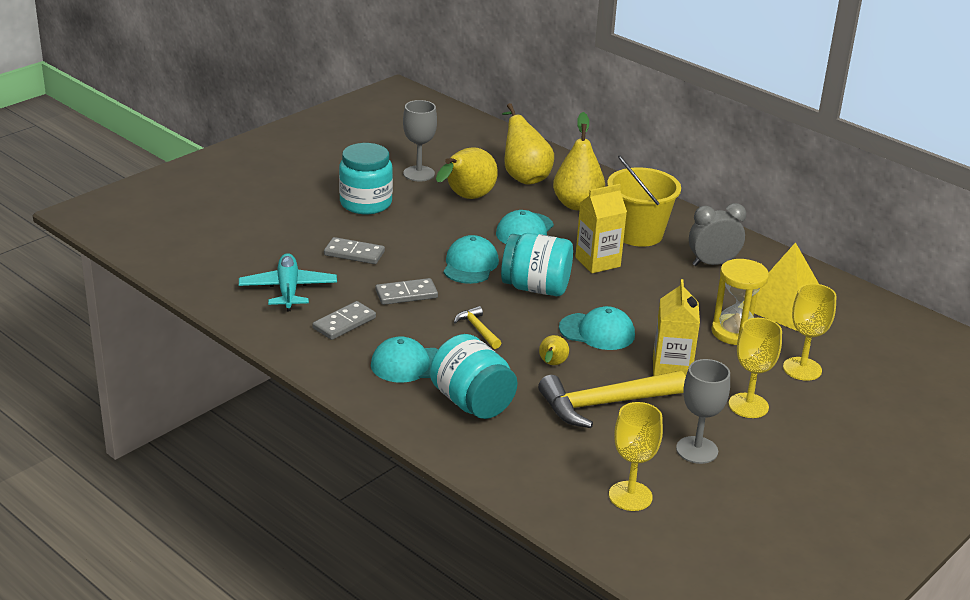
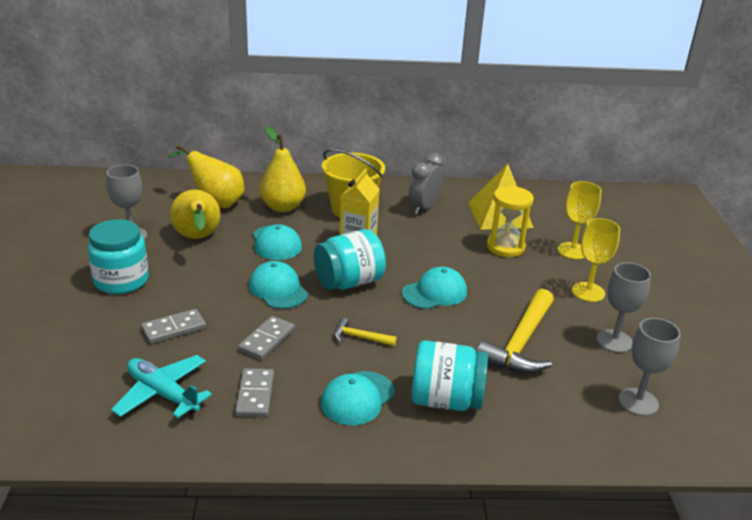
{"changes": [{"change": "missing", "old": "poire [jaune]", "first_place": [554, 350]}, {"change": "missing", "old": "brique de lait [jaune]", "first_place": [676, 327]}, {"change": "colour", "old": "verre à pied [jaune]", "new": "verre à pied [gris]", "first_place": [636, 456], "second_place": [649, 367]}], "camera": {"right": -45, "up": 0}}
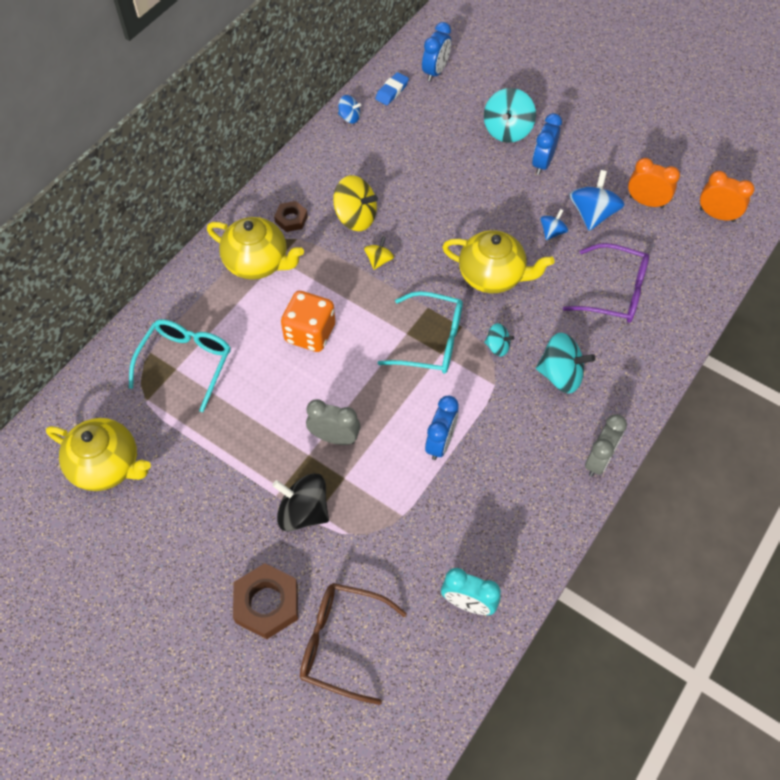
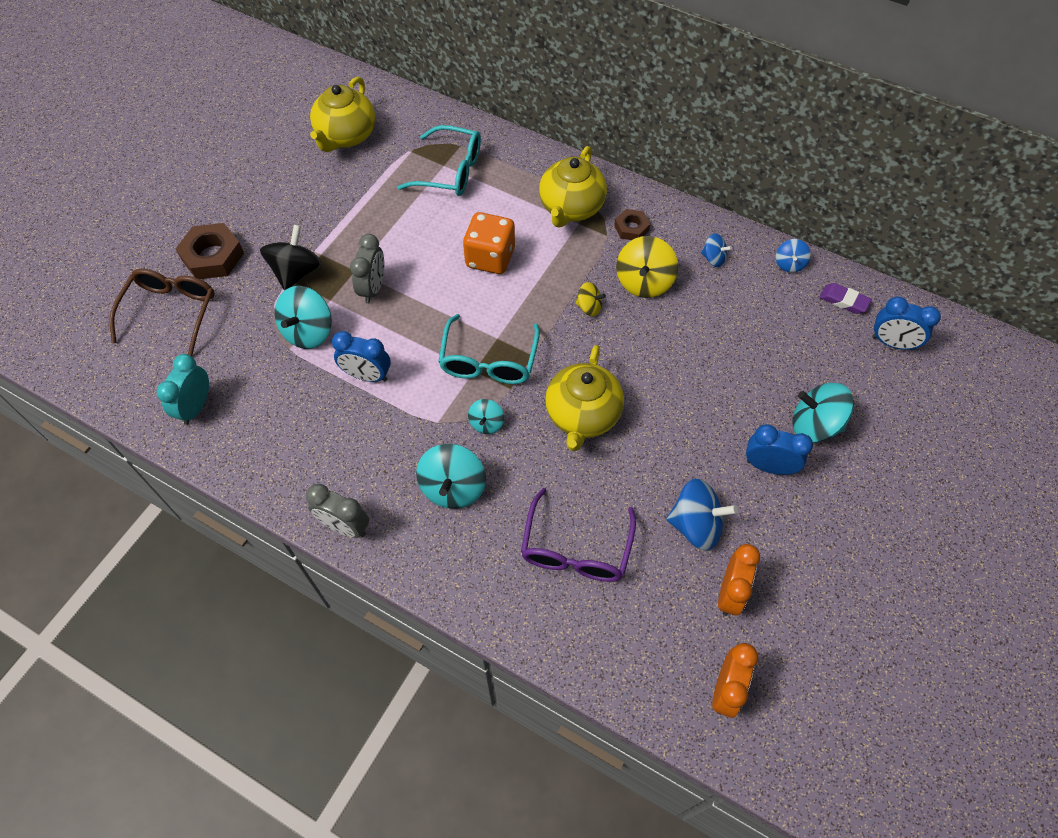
{"changes": [{"change": "appeared", "new": "toupie [turquoise]", "second_place": [303, 317]}, {"change": "relocated", "old": "toupie [bleu]", "first_place": [554, 224], "second_place": [716, 250]}, {"change": "colour", "old": "gomme [bleu]", "new": "gomme [violet]", "first_place": [392, 88], "second_place": [845, 298]}], "camera": {"right": 85, "up": 0}}
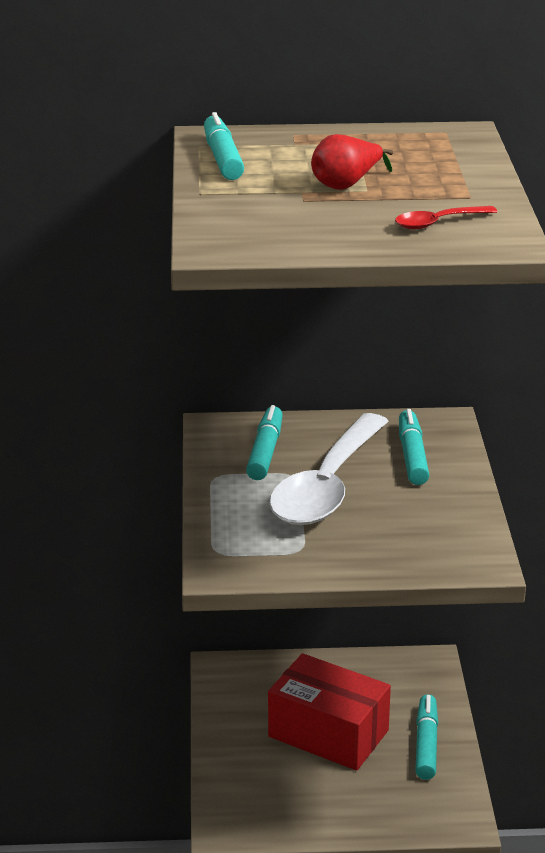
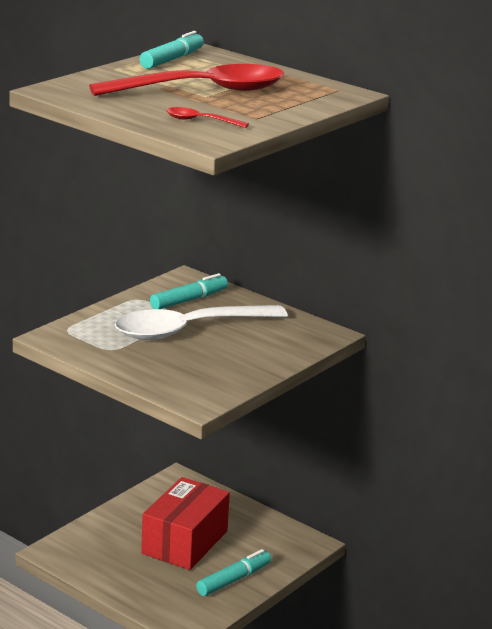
{"changes": [{"change": "missing", "old": "feutre [turquoise]", "first_place": [414, 447]}, {"change": "exchanged", "old": "poire [rouge]", "new": "cuillère [rouge]", "first_place": [352, 162], "second_place": [186, 80]}, {"change": "spun", "old": "boîte [rouge]", "first_place": [329, 712], "second_place": [185, 523], "degrees": 45}], "camera": {"right": 40, "up": -5}}
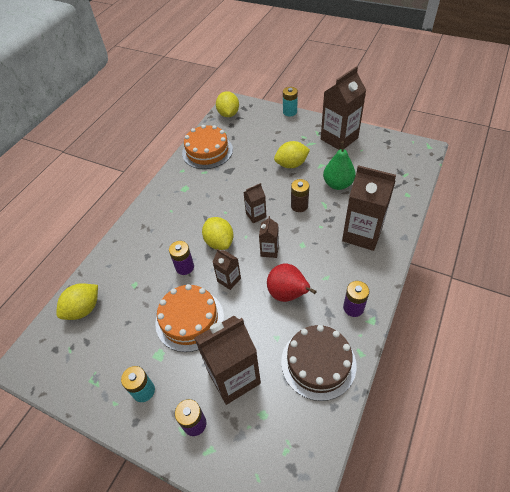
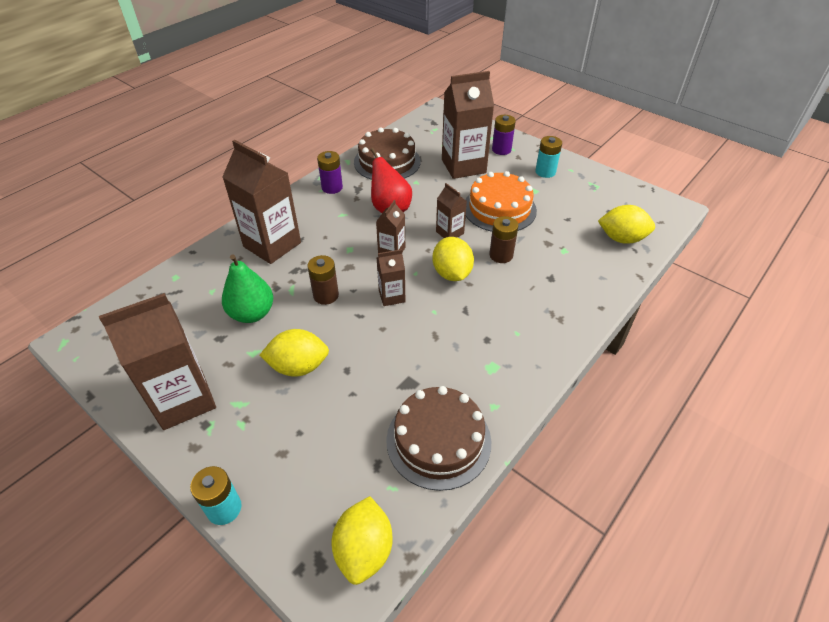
{"changes": [{"change": "colour", "old": "pile [violet]", "new": "pile [marron]", "first_place": [181, 258], "second_place": [503, 239]}, {"change": "colour", "old": "gâteau [orange]", "new": "gâteau [marron]", "first_place": [207, 147], "second_place": [438, 438]}, {"change": "spun", "old": "citron [jaune]", "first_place": [77, 301], "second_place": [626, 224], "degrees": 45}], "camera": {"right": -170, "up": -5}}
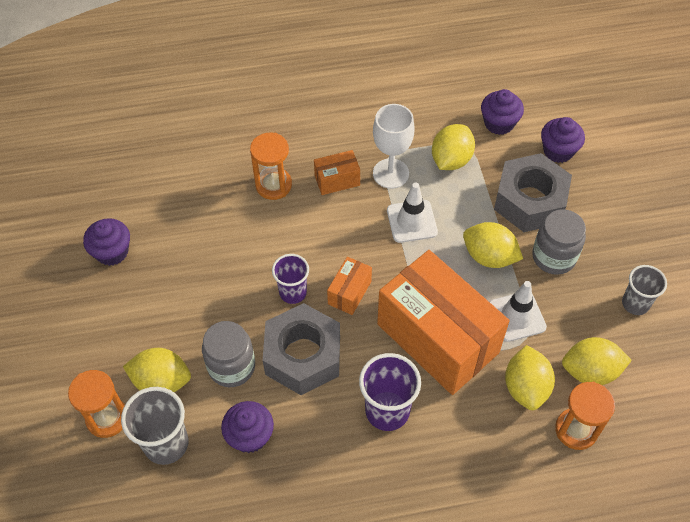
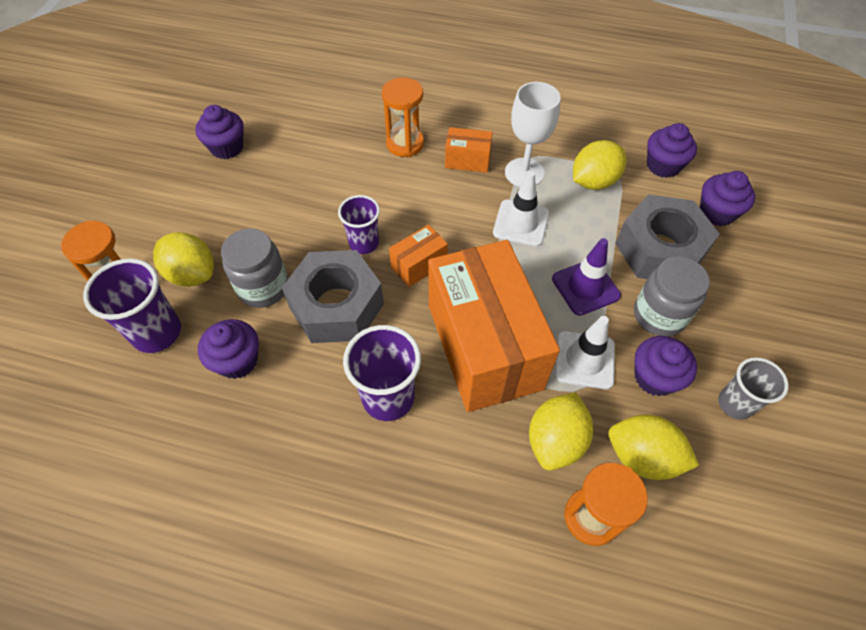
{"changes": [{"change": "appeared", "new": "muffin [violet]", "second_place": [666, 366]}, {"change": "exchanged", "old": "citron [jaune]", "new": "cône de chantier [violet]", "first_place": [493, 245], "second_place": [586, 277]}, {"change": "colour", "old": "gobelet [gris]", "new": "gobelet [violet]", "first_place": [155, 426], "second_place": [132, 305]}], "camera": {"right": 25, "up": 0}}
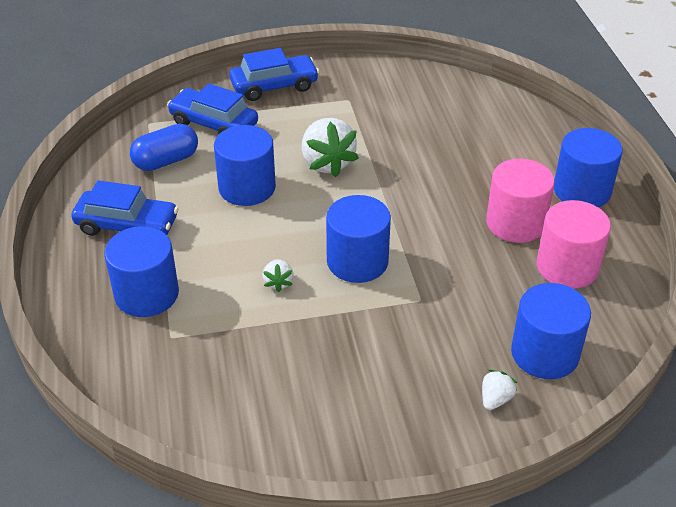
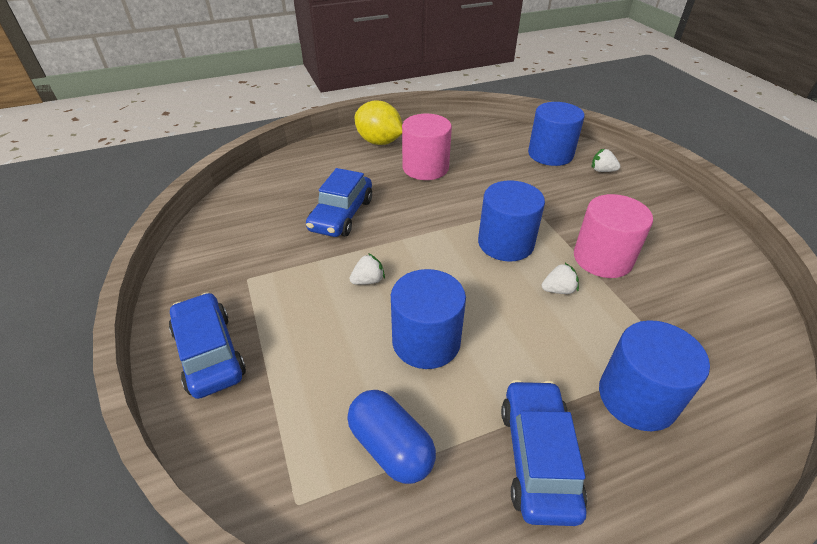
{"changes": [{"change": "relocated", "old": "voiture [bleu]", "first_place": [212, 109], "second_place": [339, 202]}, {"change": "relocated", "old": "cylindre [rose]", "first_place": [574, 244], "second_place": [613, 236]}, {"change": "exchanged", "old": "cylindre [bleu]", "new": "citron [jaune]", "first_place": [588, 167], "second_place": [378, 122]}, {"change": "size", "old": "fraise [blanc]", "first_place": [330, 147], "second_place": [367, 269], "factor": 0.49}], "camera": {"right": -100, "up": 0}}
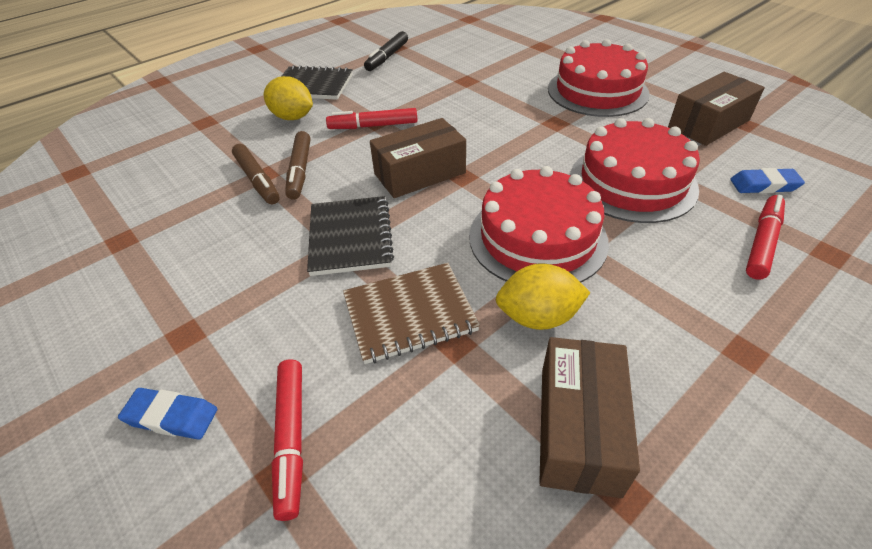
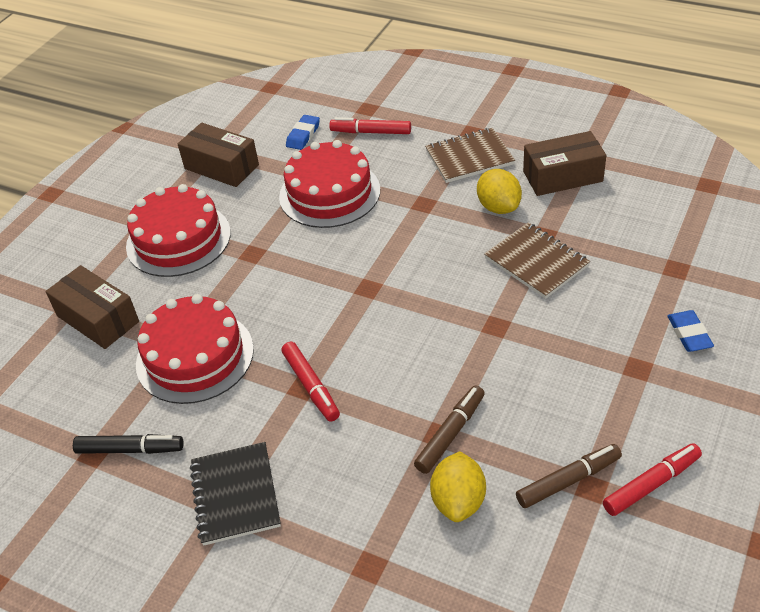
{"changes": [{"change": "missing", "old": "carnet [noir]", "first_place": [350, 236]}, {"change": "appeared", "new": "carnet [marron]", "second_place": [470, 155]}, {"change": "relocated", "old": "citron [jaune]", "first_place": [288, 98], "second_place": [458, 486]}, {"change": "relocated", "old": "feutre [rouge]", "first_place": [287, 440], "second_place": [652, 479]}, {"change": "relocated", "old": "feutre [marron]", "first_place": [298, 165], "second_place": [569, 476]}, {"change": "relocated", "old": "boîte [marron]", "first_place": [418, 158], "second_place": [92, 307]}, {"change": "relocated", "old": "gâteau [rouge]", "first_place": [539, 224], "second_place": [195, 349]}, {"change": "spun", "old": "gomme [bleu]", "first_place": [768, 181], "second_place": [303, 132], "degrees": 45}], "camera": {"right": -110, "up": 0}}
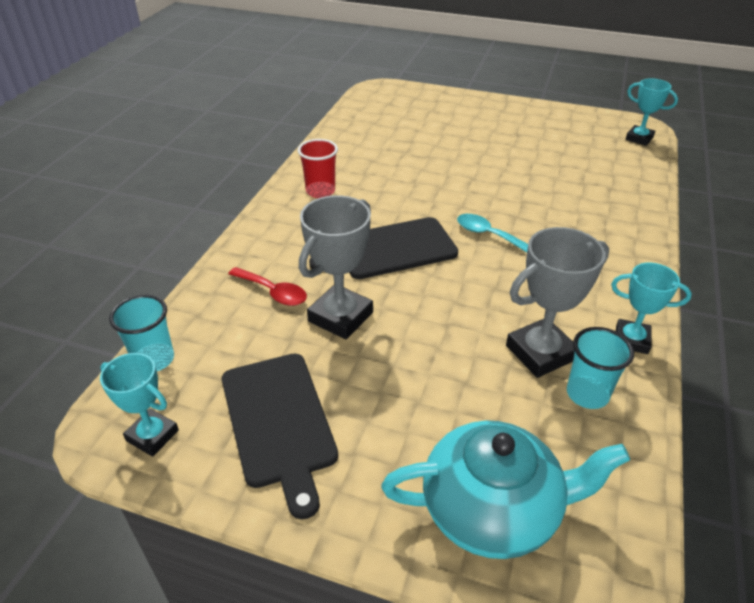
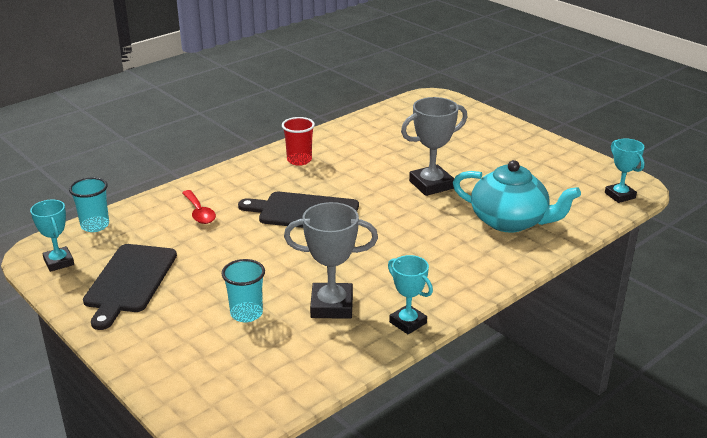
{"changes": [{"change": "missing", "old": "cuillère [turquoise]", "first_place": [492, 233]}, {"change": "relocated", "old": "trophée [gris]", "first_place": [336, 267], "second_place": [434, 146]}, {"change": "relocated", "old": "théière [turquoise]", "first_place": [505, 489], "second_place": [517, 196]}, {"change": "relocated", "old": "gobelet [turquoise]", "first_place": [600, 368], "second_place": [243, 290]}], "camera": {"right": 30, "up": -10}}
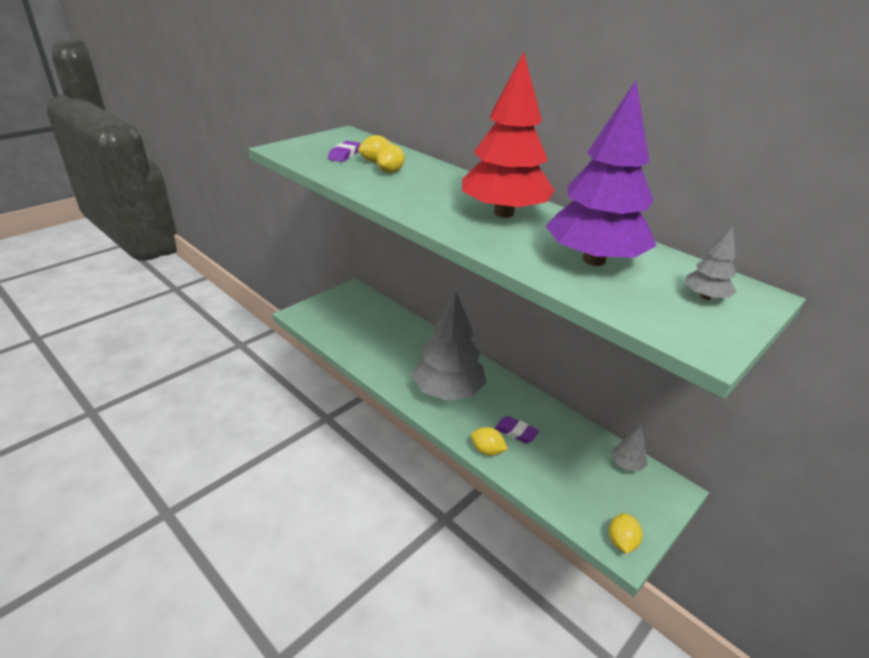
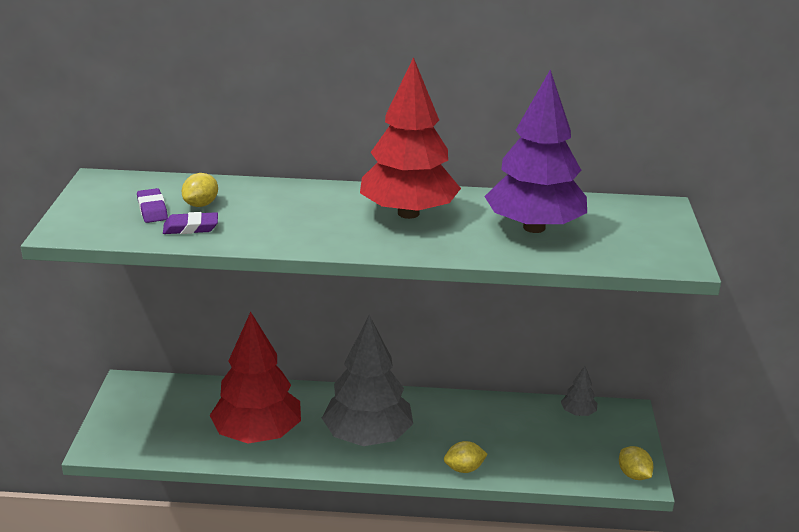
{"changes": [{"change": "missing", "old": "citron [jaune]", "first_place": [391, 158]}, {"change": "missing", "old": "arbre [gris]", "first_place": [711, 263]}, {"change": "appeared", "new": "arbre [rouge]", "second_place": [255, 377]}, {"change": "relocated", "old": "gomme [violet]", "first_place": [517, 429], "second_place": [190, 223]}], "camera": {"right": -40, "up": -5}}
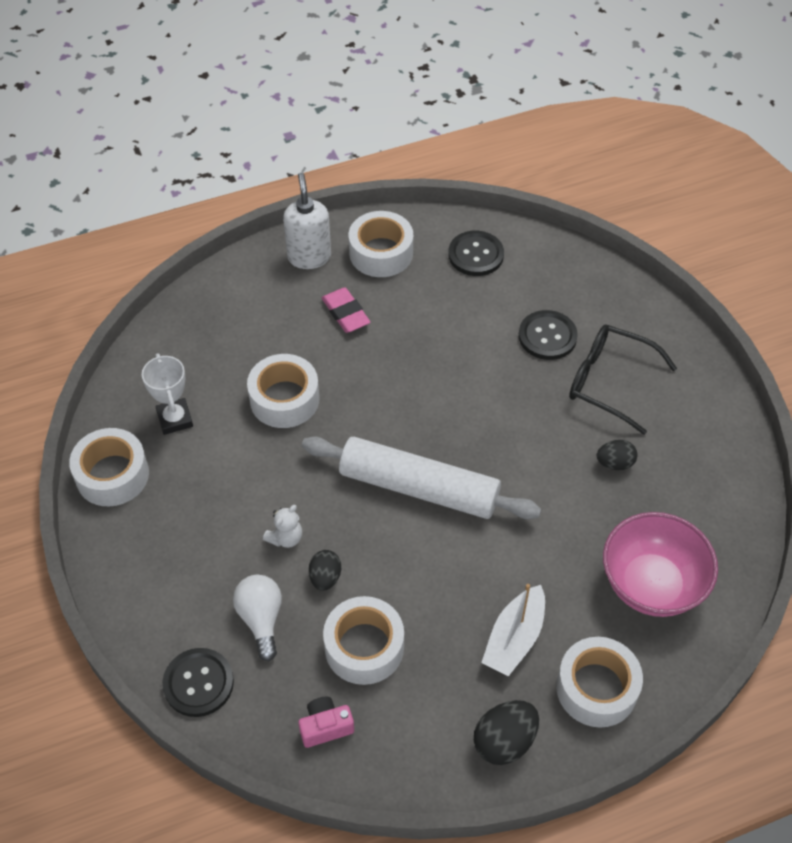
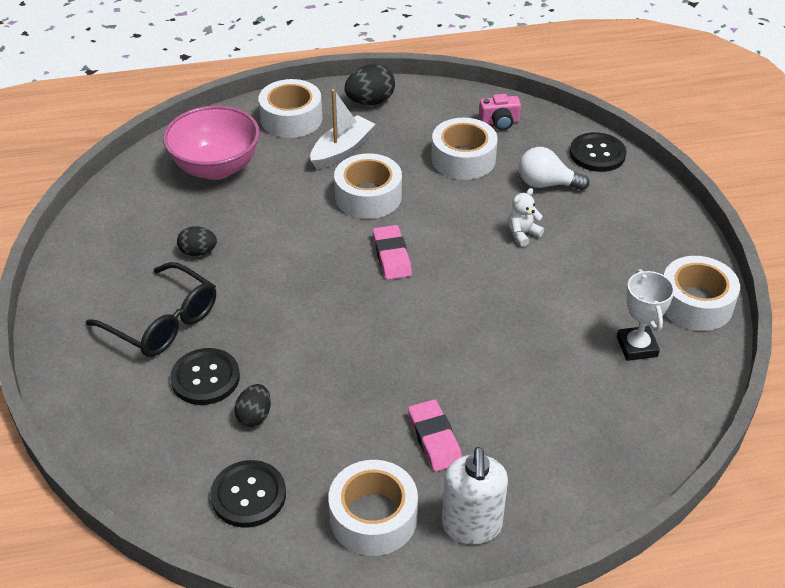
{"changes": [{"change": "relocated", "old": "ruban adhésif [blanc]", "first_place": [283, 391], "second_place": [368, 186]}, {"change": "relocated", "old": "œuf [noir]", "first_place": [325, 570], "second_place": [252, 405]}, {"change": "exchanged", "old": "rouleau à pâtisserie [blanc]", "new": "gomme [rose]", "first_place": [421, 478], "second_place": [392, 252]}, {"change": "spun", "old": "ampoule [blanc]", "first_place": [257, 618], "second_place": [554, 168], "degrees": 105}], "camera": {"right": -170, "up": -10}}
